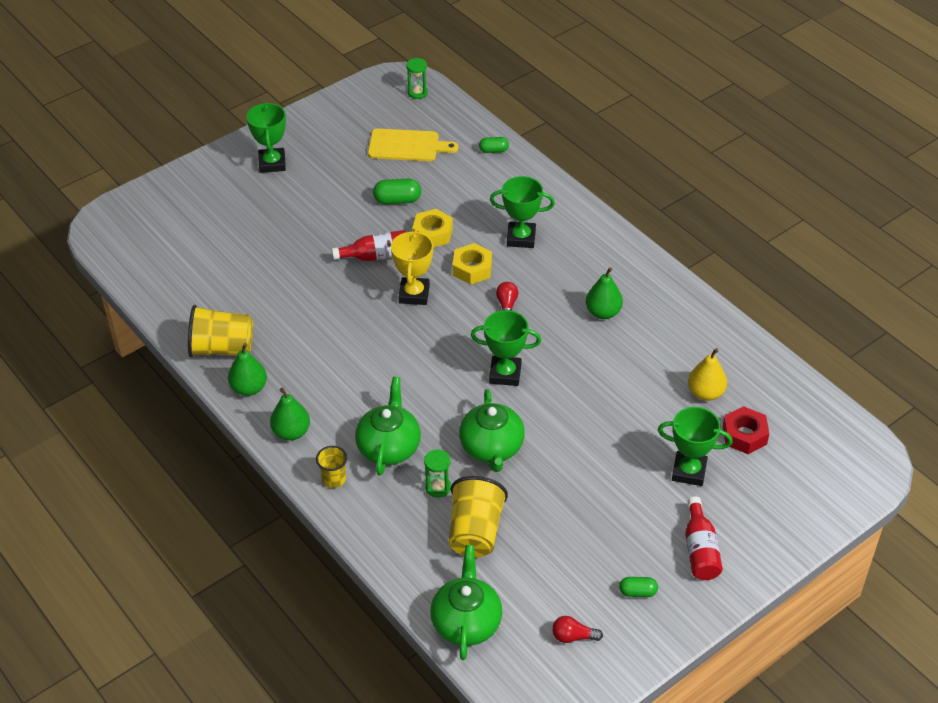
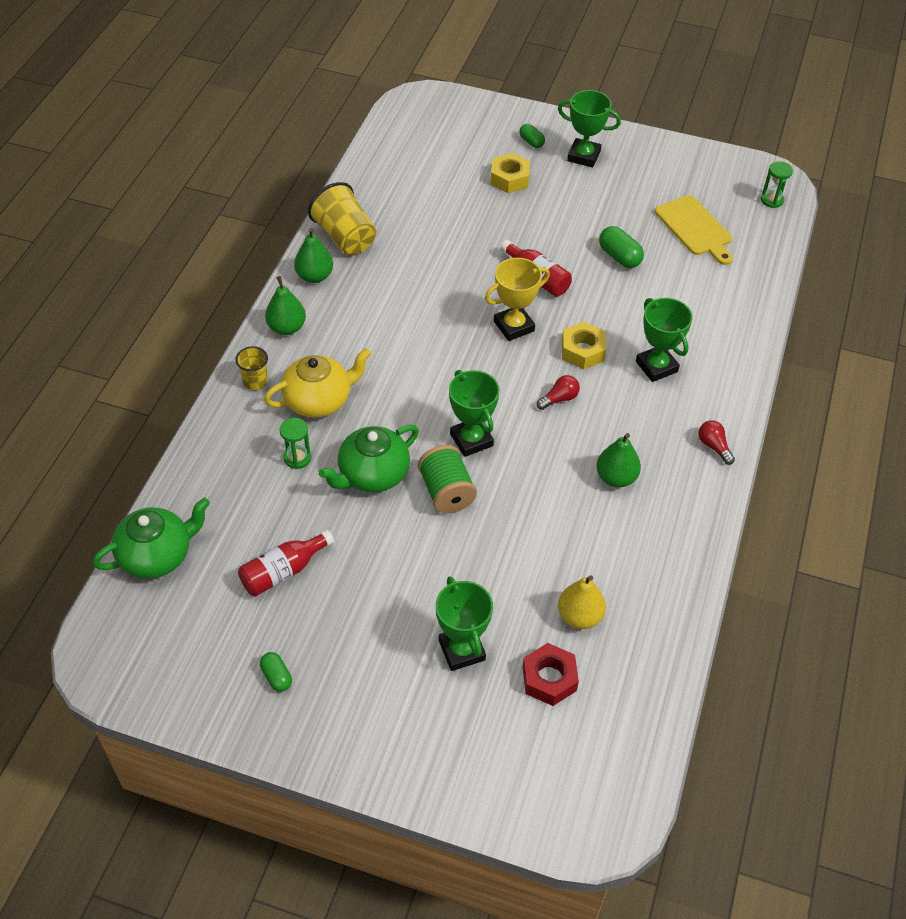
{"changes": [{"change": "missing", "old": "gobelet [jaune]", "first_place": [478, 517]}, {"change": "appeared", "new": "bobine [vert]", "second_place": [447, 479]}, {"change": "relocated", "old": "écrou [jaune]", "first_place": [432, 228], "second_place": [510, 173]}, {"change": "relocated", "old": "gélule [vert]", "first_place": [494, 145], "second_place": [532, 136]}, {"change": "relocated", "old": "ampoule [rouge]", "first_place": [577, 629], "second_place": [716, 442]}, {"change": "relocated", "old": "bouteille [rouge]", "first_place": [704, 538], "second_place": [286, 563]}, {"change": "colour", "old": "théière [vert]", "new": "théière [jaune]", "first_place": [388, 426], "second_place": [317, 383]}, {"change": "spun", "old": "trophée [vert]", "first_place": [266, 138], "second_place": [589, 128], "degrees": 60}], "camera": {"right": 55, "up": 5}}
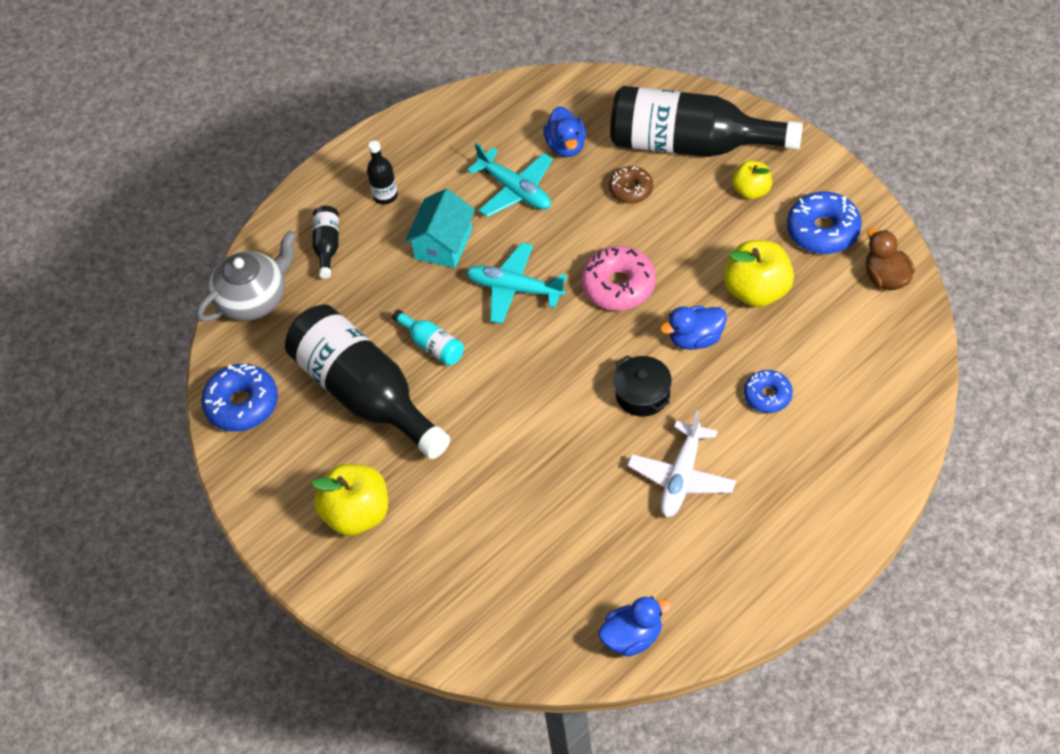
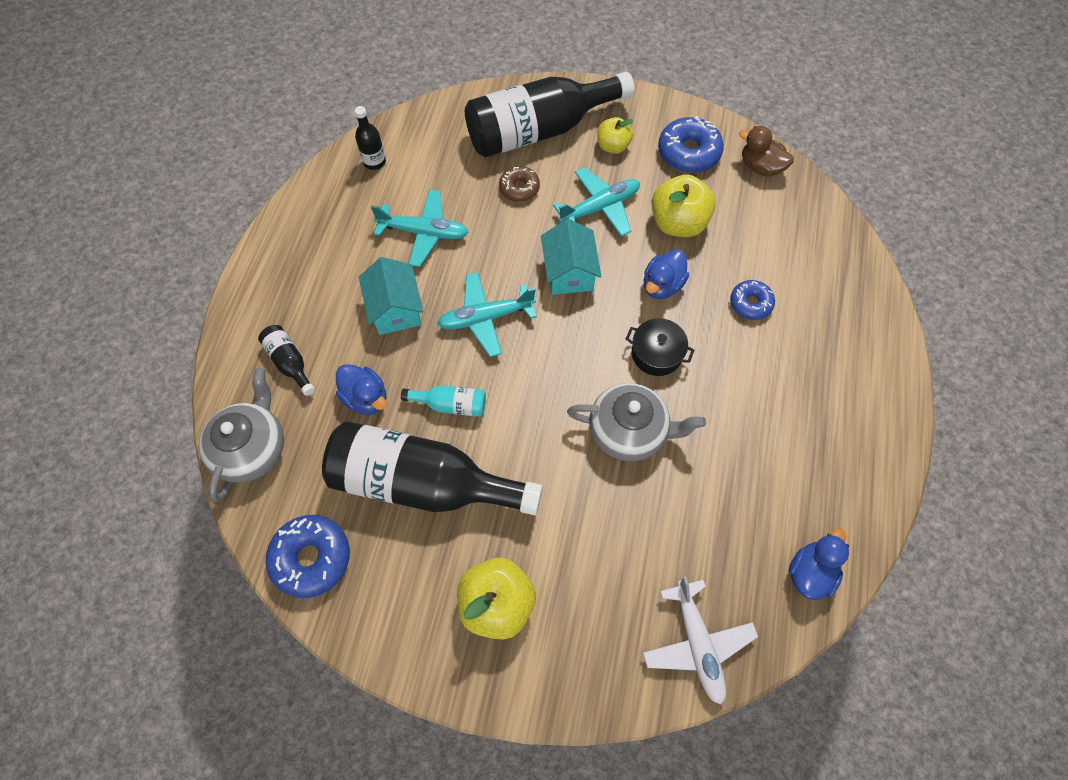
{"changes": [{"change": "appeared", "new": "avion [turquoise]", "second_place": [596, 202]}, {"change": "appeared", "new": "théière [gris]", "second_place": [636, 422]}, {"change": "relocated", "old": "bouteille [noir]", "first_place": [382, 172], "second_place": [370, 138]}, {"change": "relocated", "old": "canard [bleu]", "first_place": [564, 131], "second_place": [361, 389]}, {"change": "relocated", "old": "avion [blanc]", "first_place": [681, 463], "second_place": [700, 640]}, {"change": "exchanged", "old": "beignet [rose]", "new": "maison [turquoise]", "first_place": [619, 278], "second_place": [571, 257]}], "camera": {"right": -40, "up": 10}}
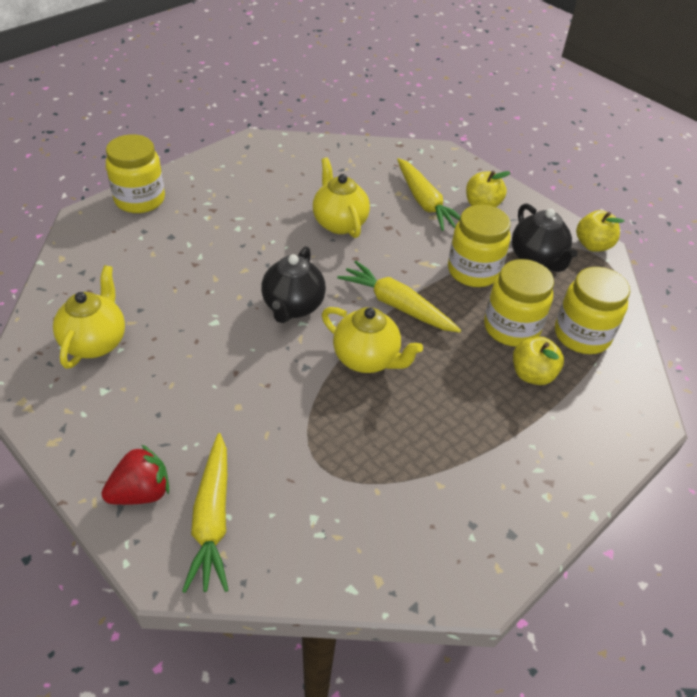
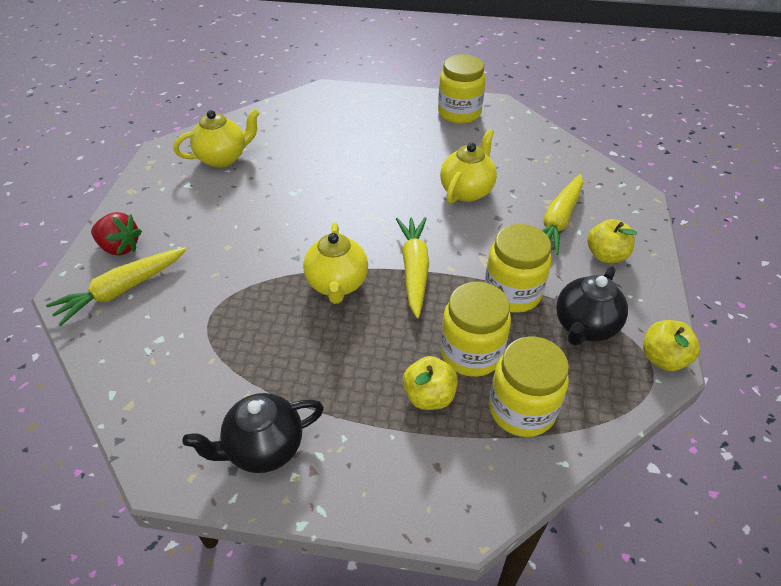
{"changes": [{"change": "relocated", "old": "bocal [jaune]", "first_place": [135, 173], "second_place": [462, 89]}, {"change": "relocated", "old": "théière [noir]", "first_place": [293, 284], "second_place": [253, 433]}], "camera": {"right": 55, "up": 0}}
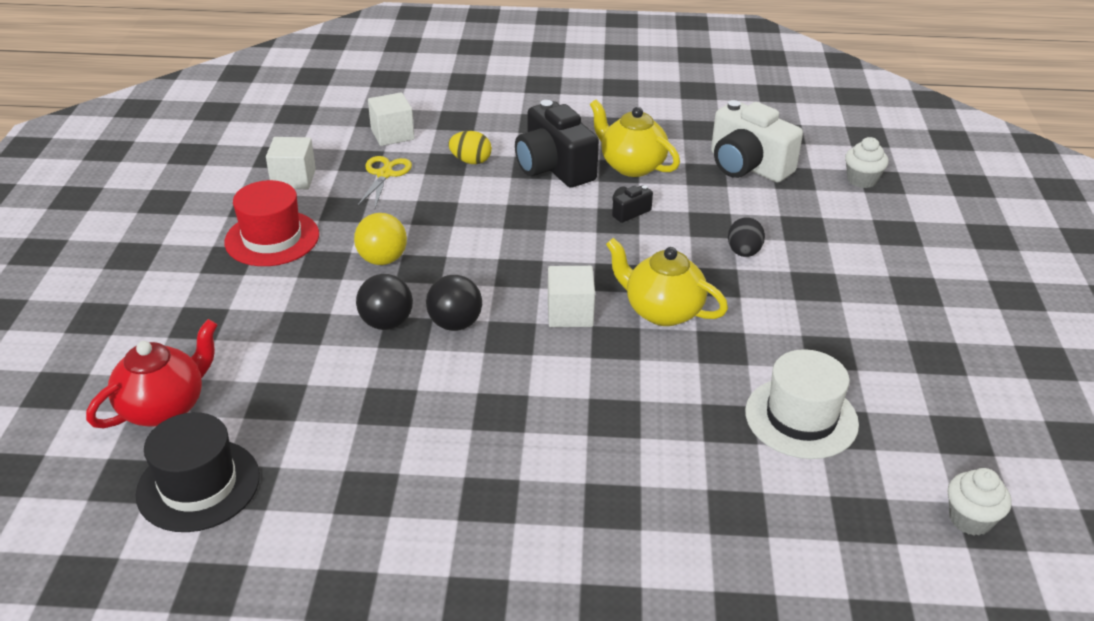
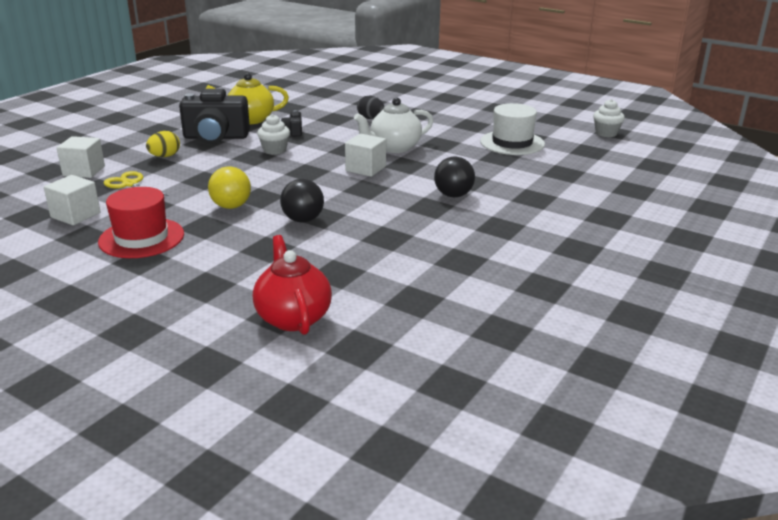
{"changes": [{"change": "missing", "old": "chapeau [noir]", "first_place": [197, 472]}, {"change": "missing", "old": "appareil photo [blanc]", "first_place": [757, 141]}, {"change": "relocated", "old": "balle [noir]", "first_place": [454, 303], "second_place": [454, 177]}, {"change": "relocated", "old": "muffin [blanc]", "first_place": [867, 162], "second_place": [273, 134]}, {"change": "colour", "old": "théière [jaune]", "new": "théière [blanc]", "first_place": [667, 282], "second_place": [393, 125]}], "camera": {"right": -60, "up": -10}}
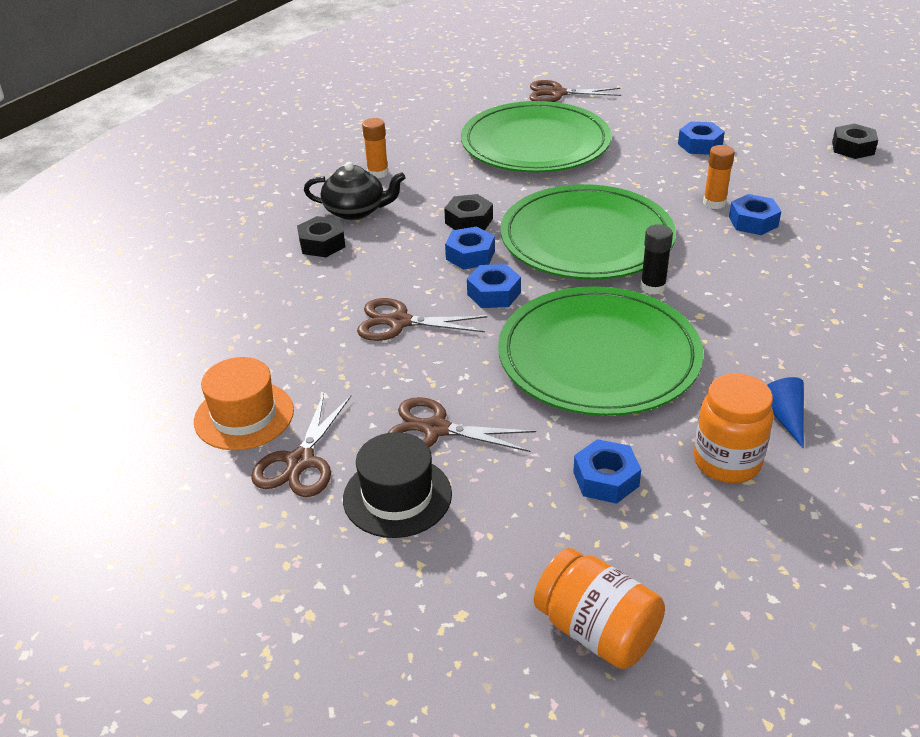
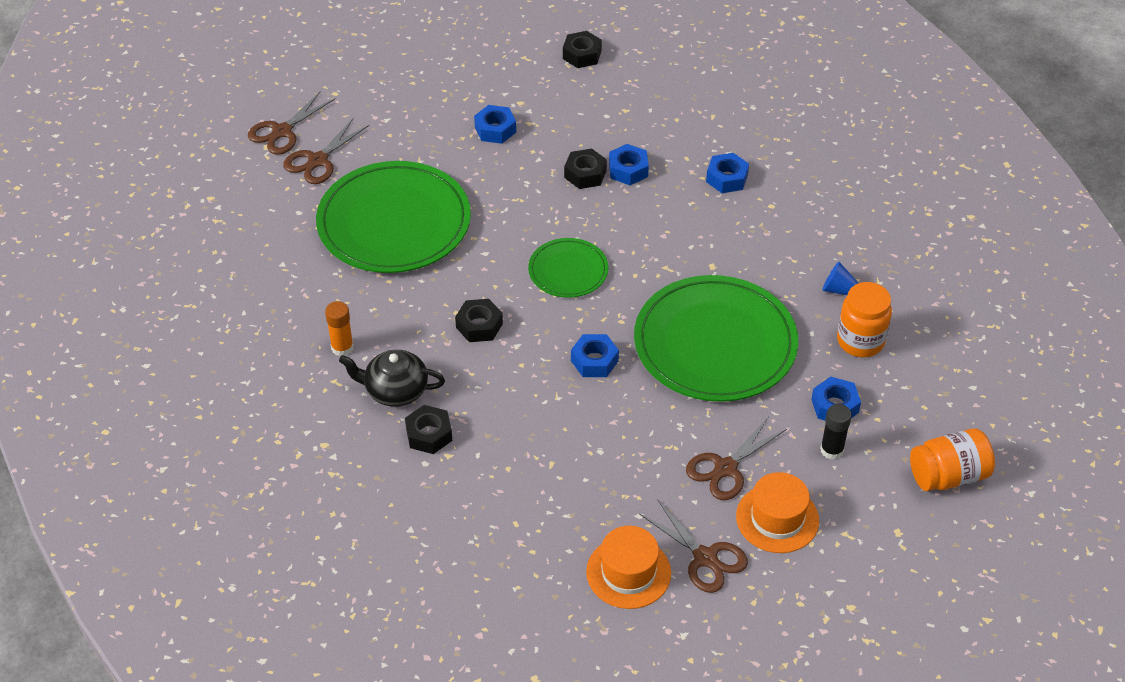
{"changes": [{"change": "relocated", "old": "ciseaux [marron]", "first_place": [422, 319], "second_place": [291, 123]}, {"change": "relocated", "old": "écrou [bleu]", "first_place": [470, 247], "second_place": [727, 173]}, {"change": "relocated", "old": "bâton de colle [noir]", "first_place": [656, 259], "second_place": [836, 432]}, {"change": "exchanged", "old": "bâton de colle [orange]", "new": "écrou [noir]", "first_place": [719, 177], "second_place": [585, 168]}, {"change": "colour", "old": "chapeau [noir]", "new": "chapeau [orange]", "first_place": [397, 485], "second_place": [777, 512]}, {"change": "spun", "old": "théière [noir]", "first_place": [355, 191], "second_place": [392, 378], "degrees": -120}, {"change": "size", "old": "assiette [vert]", "first_place": [588, 232], "second_place": [568, 268], "factor": 0.51}], "camera": {"right": -60, "up": 10}}
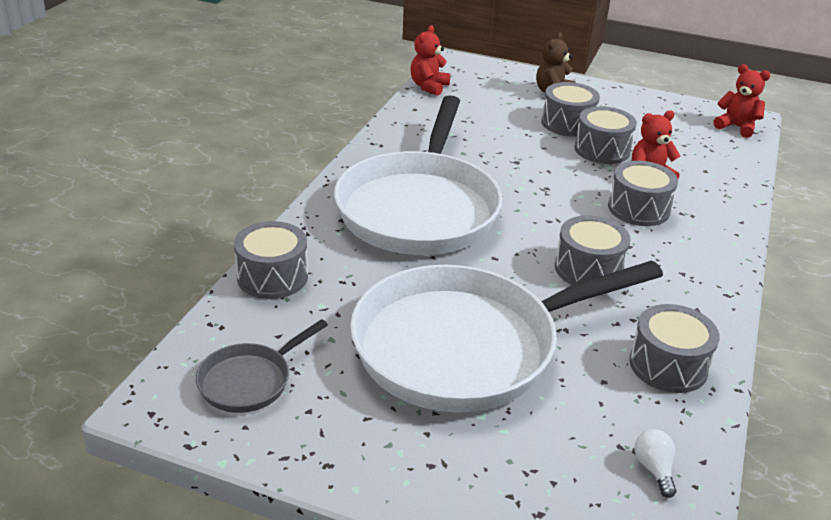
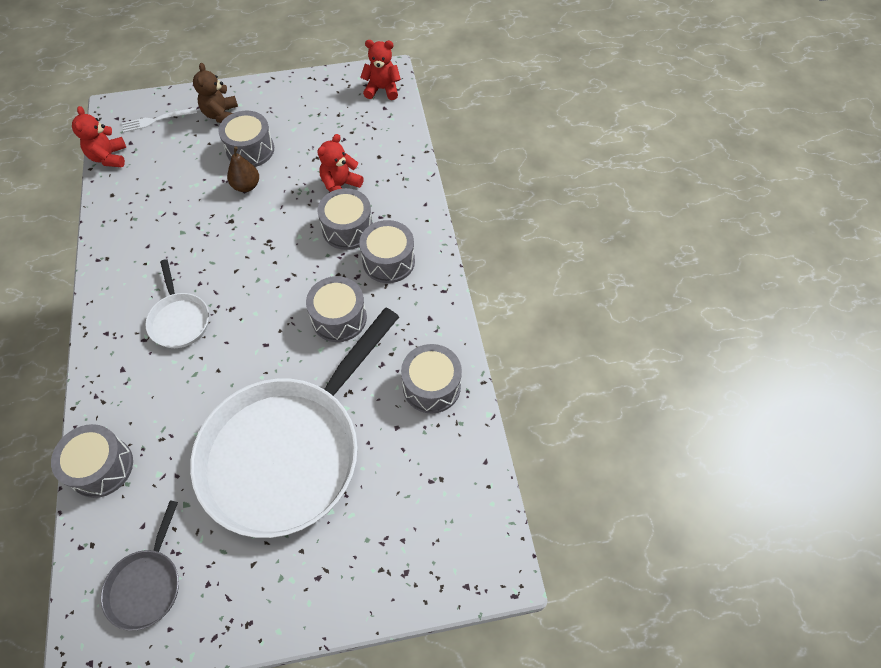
{"changes": [{"change": "missing", "old": "ampoule [blanc]", "first_place": [655, 463]}, {"change": "appeared", "new": "fourchette [blanc]", "second_place": [159, 120]}, {"change": "appeared", "new": "poire [marron]", "second_place": [243, 169]}, {"change": "relocated", "old": "tambour [gris]", "first_place": [605, 135], "second_place": [387, 251]}, {"change": "size", "old": "poêle [blanc]", "first_place": [418, 175], "second_place": [177, 303], "factor": 0.43}], "camera": {"right": -30, "up": 25}}
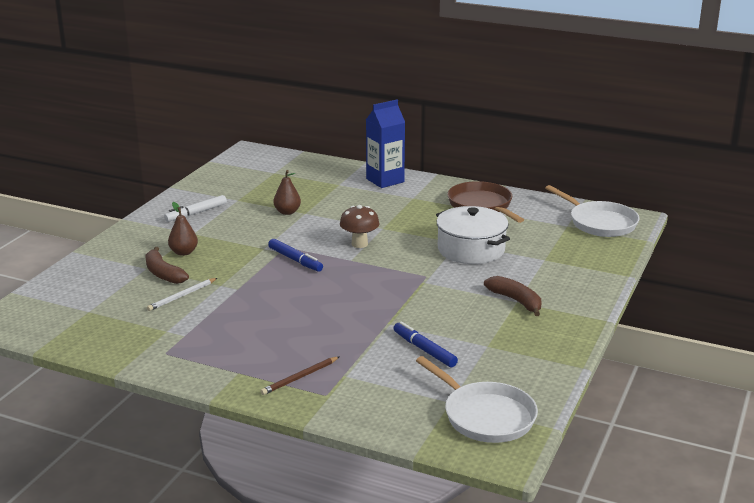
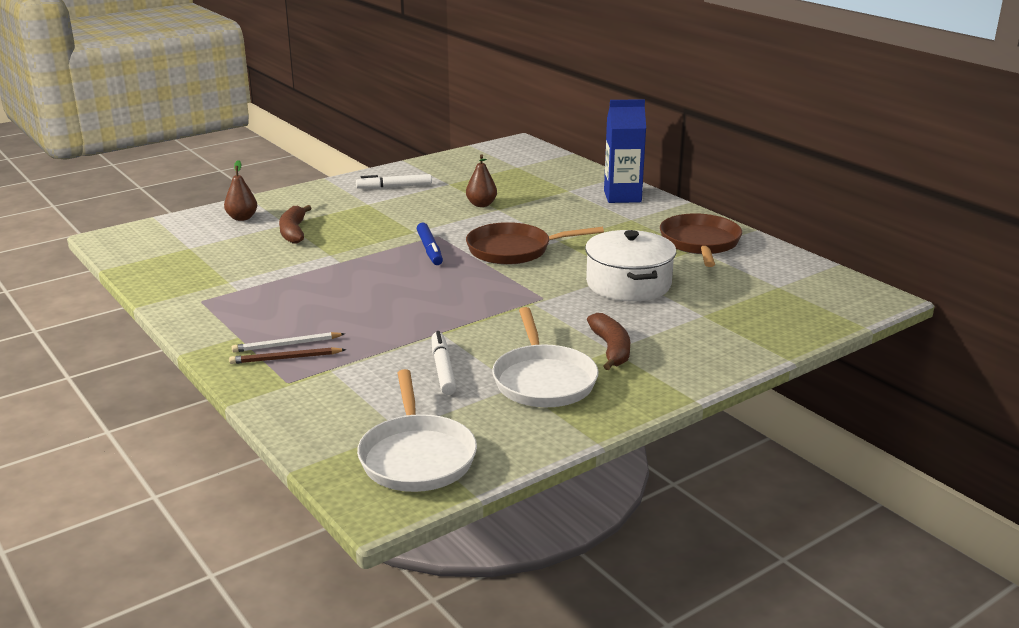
{"changes": [{"change": "relocated", "old": "crayon [blanc]", "first_place": [182, 294], "second_place": [288, 342]}, {"change": "relocated", "old": "poire [marron]", "first_place": [183, 229], "second_place": [240, 190]}, {"change": "relocated", "old": "poêle [blanc]", "first_place": [592, 211], "second_place": [545, 357]}, {"change": "exchanged", "old": "champignon [marron]", "new": "poêle [marron]", "first_place": [360, 226], "second_place": [535, 243]}, {"change": "colour", "old": "feutre [bleu]", "new": "feutre [blanc]", "first_place": [425, 344], "second_place": [444, 363]}], "camera": {"right": 30, "up": 0}}
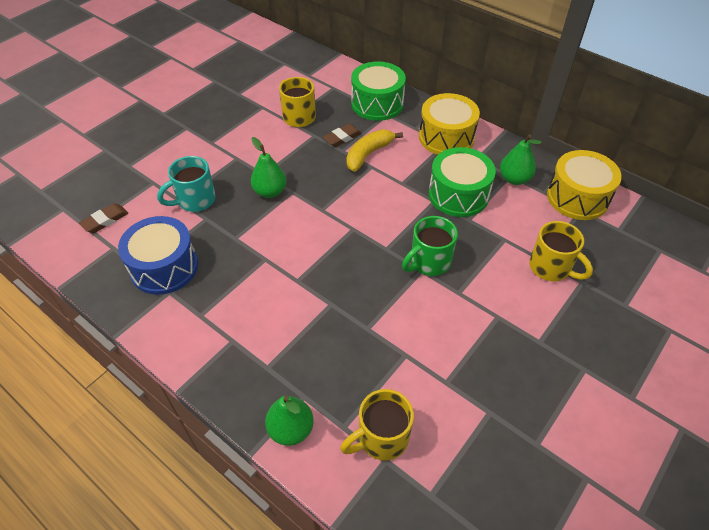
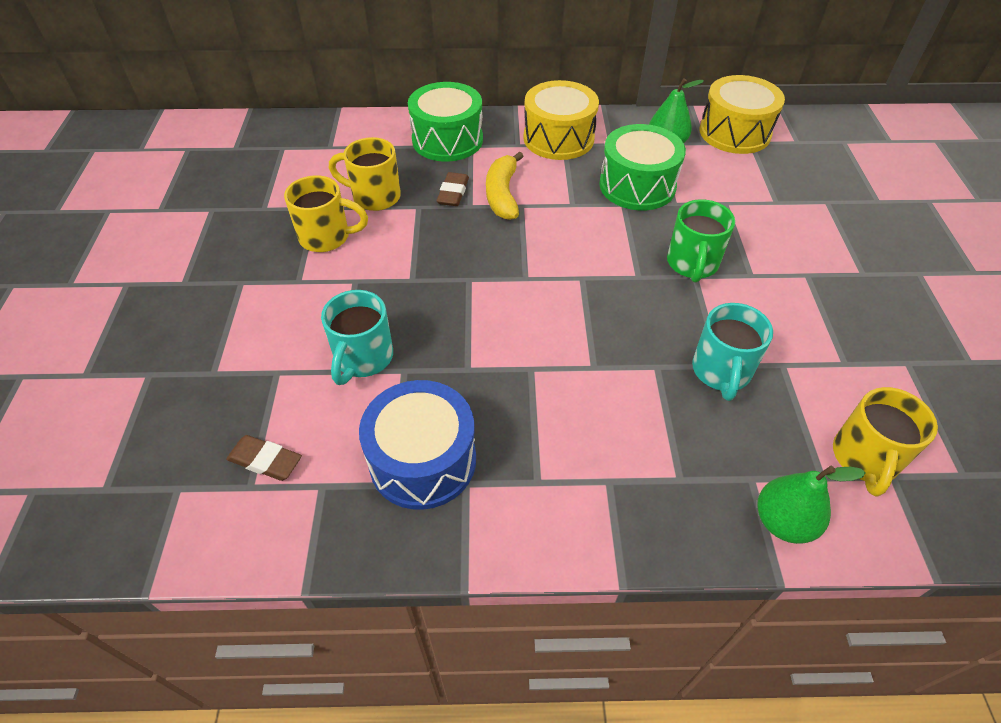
{"changes": [{"change": "missing", "old": "poire [vert]", "first_place": [268, 167]}, {"change": "appeared", "new": "tasse [turquoise]", "second_place": [732, 352]}, {"change": "relocated", "old": "tasse [jaune]", "first_place": [561, 251], "second_place": [326, 213]}, {"change": "spun", "old": "gomme [marron]", "first_place": [103, 218], "second_place": [264, 458], "degrees": -75}], "camera": {"right": -40, "up": 0}}
